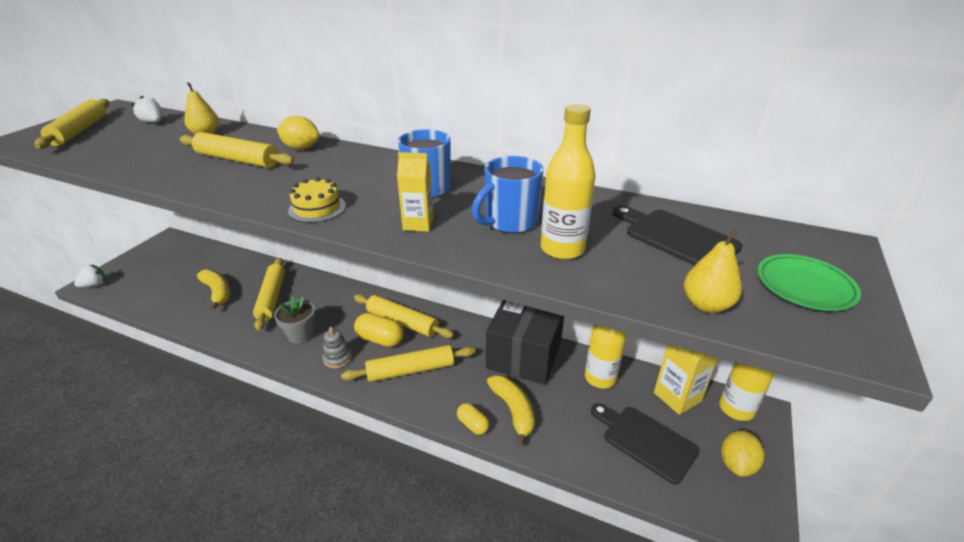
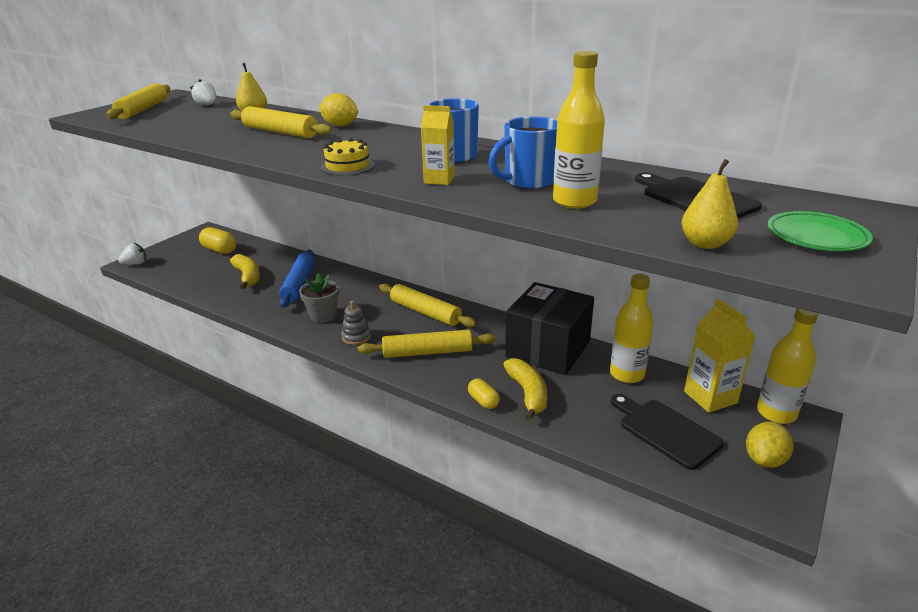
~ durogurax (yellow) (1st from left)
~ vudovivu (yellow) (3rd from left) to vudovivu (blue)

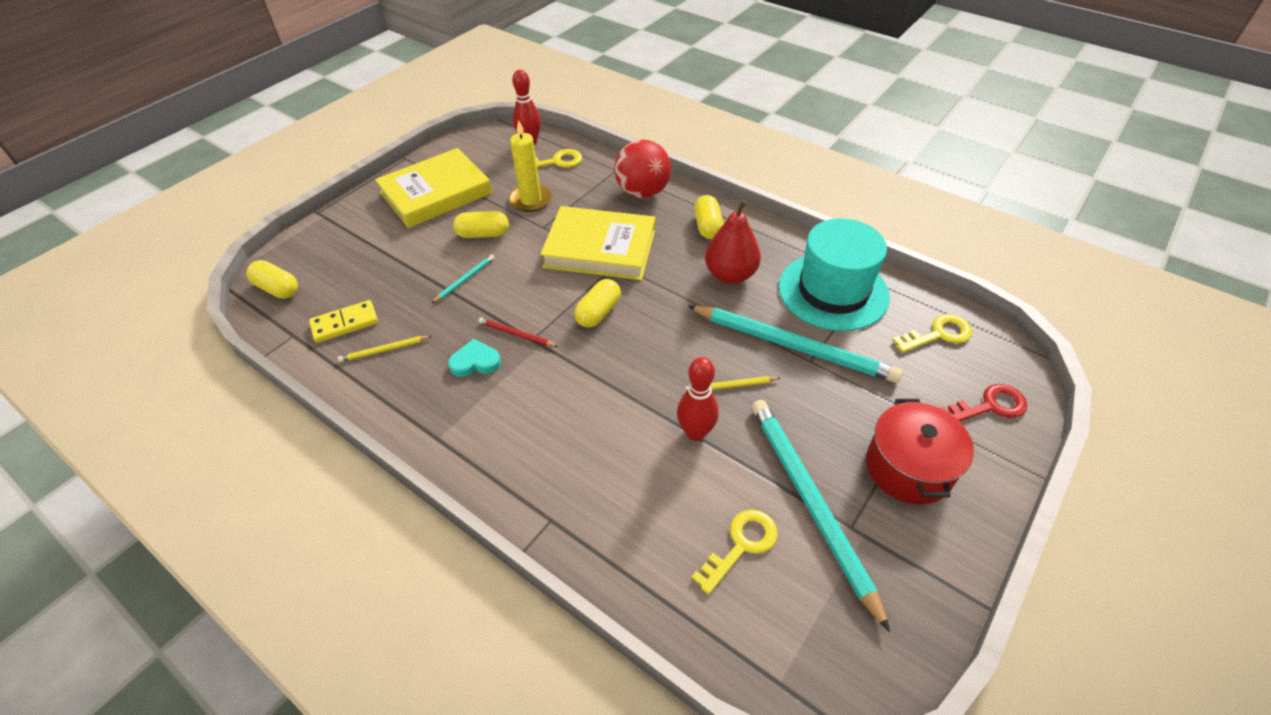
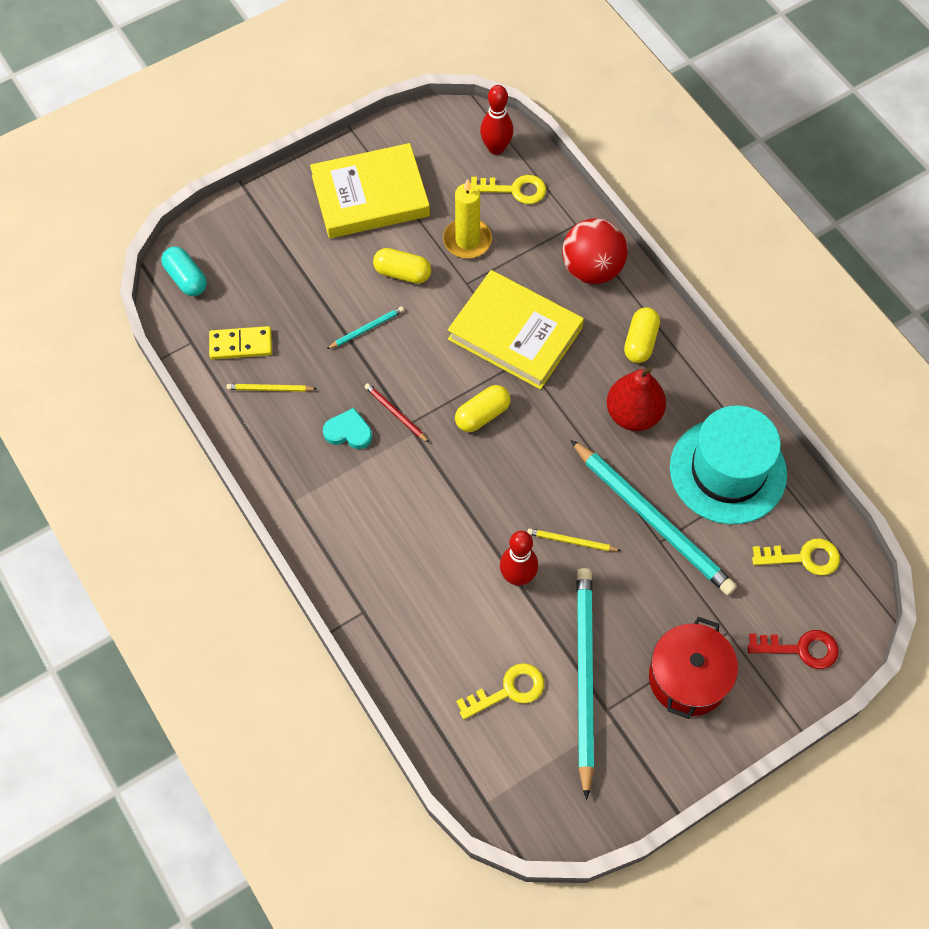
~ durogurax (yellow) (1st from left) to durogurax (turquoise)

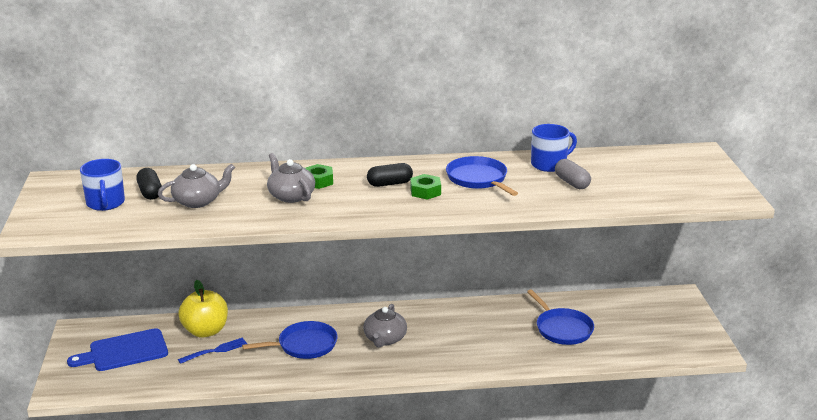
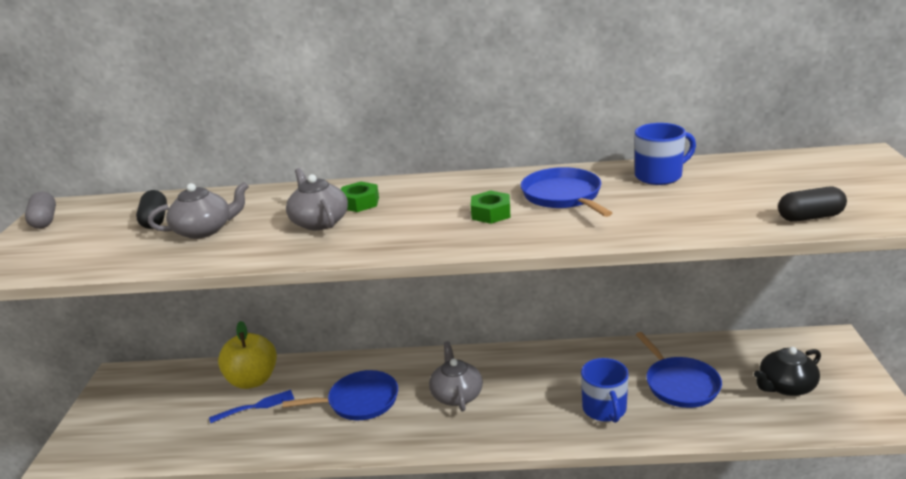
- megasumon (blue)
+ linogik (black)
~ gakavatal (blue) (1st from left)
~ durogurax (black) (2nd from left)
~ durogurax (grey)
~ linogik (grey) (3rd from left) 150 degrees clockwise

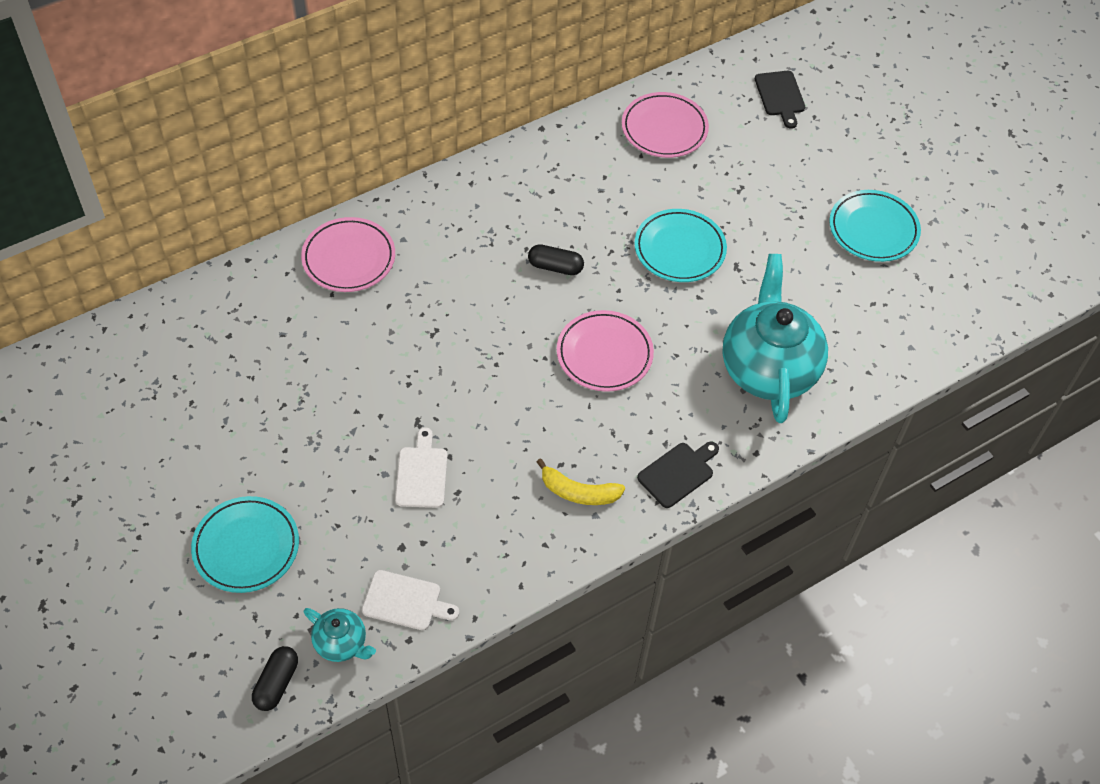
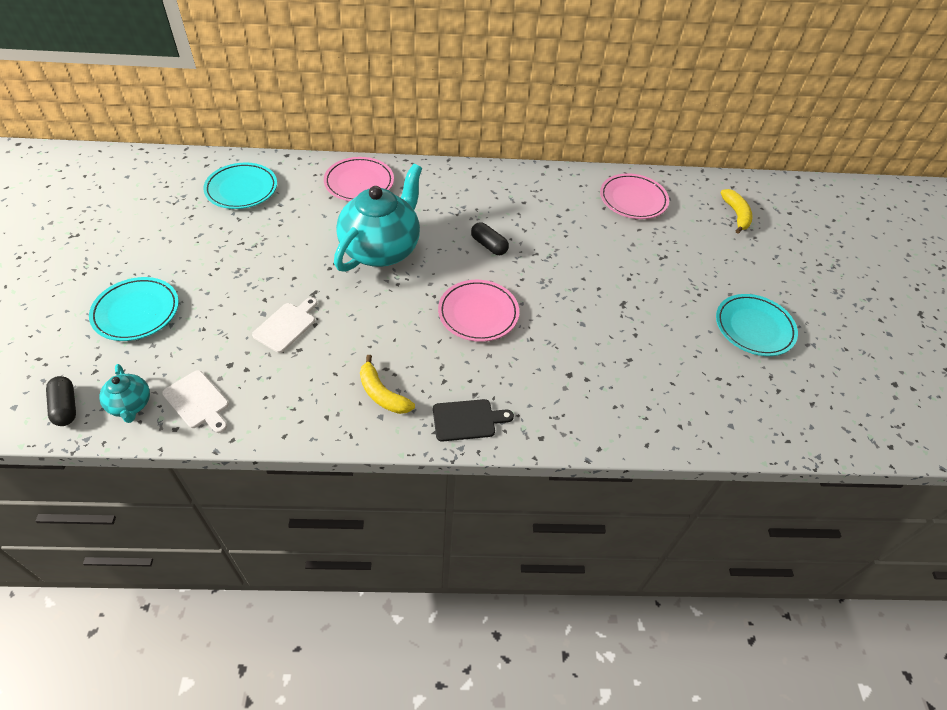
~ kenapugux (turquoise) (2nd from left)
~ linogik (turquoise) (2nd from left)
~ megasumon (black) (2nd from left) to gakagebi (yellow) (2nd from left)
~ durogurax (black) (1st from left) 75 degrees counterclockwise

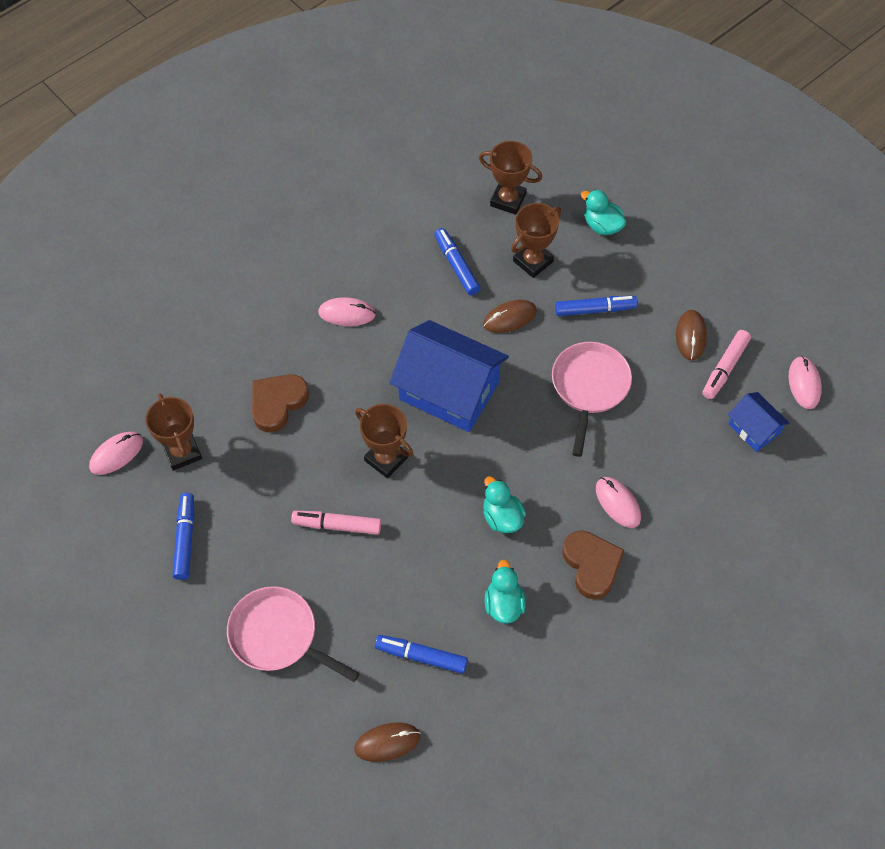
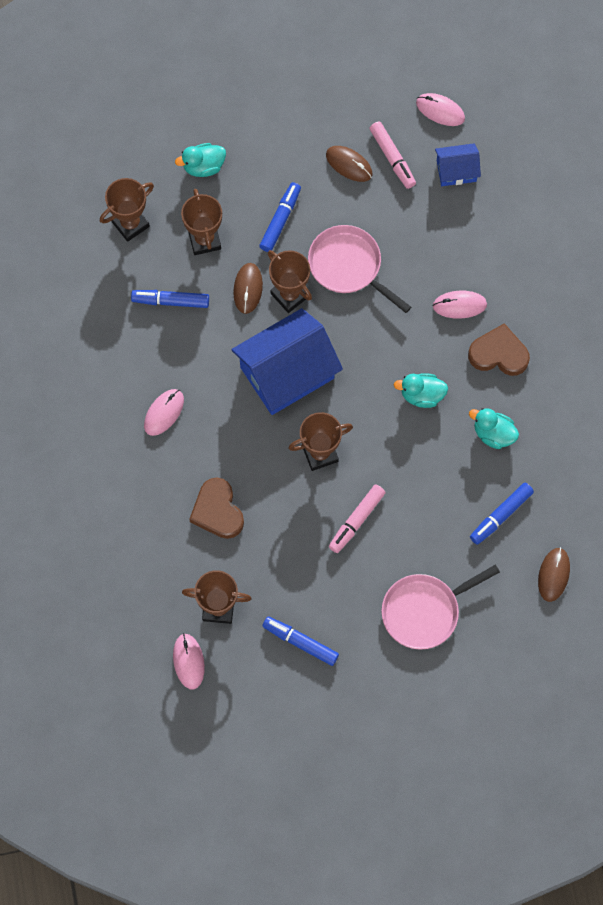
+ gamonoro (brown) (4th from left)

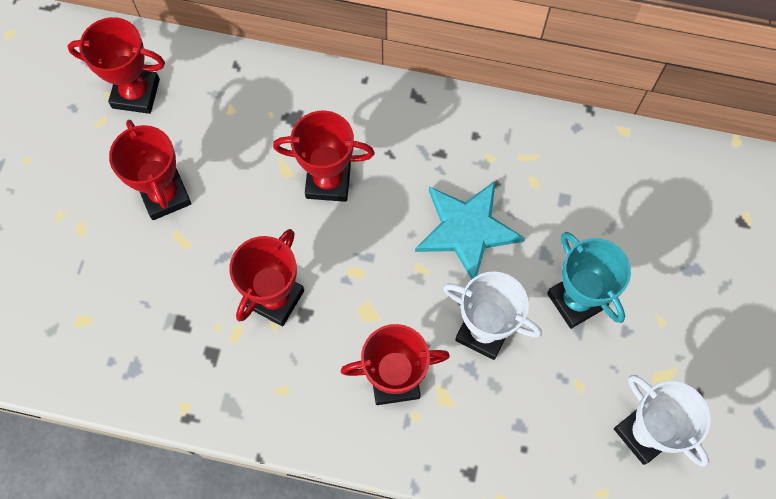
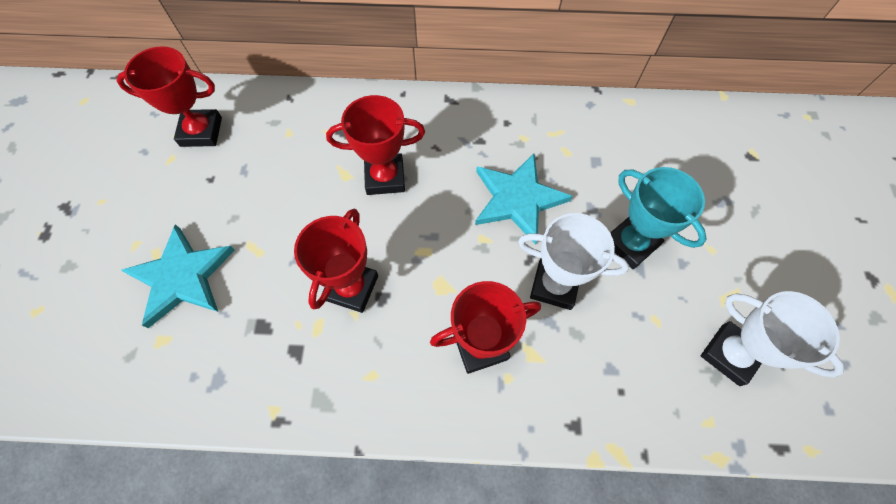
- gamonoro (red) (2nd from left)
+ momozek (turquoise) (1st from left)

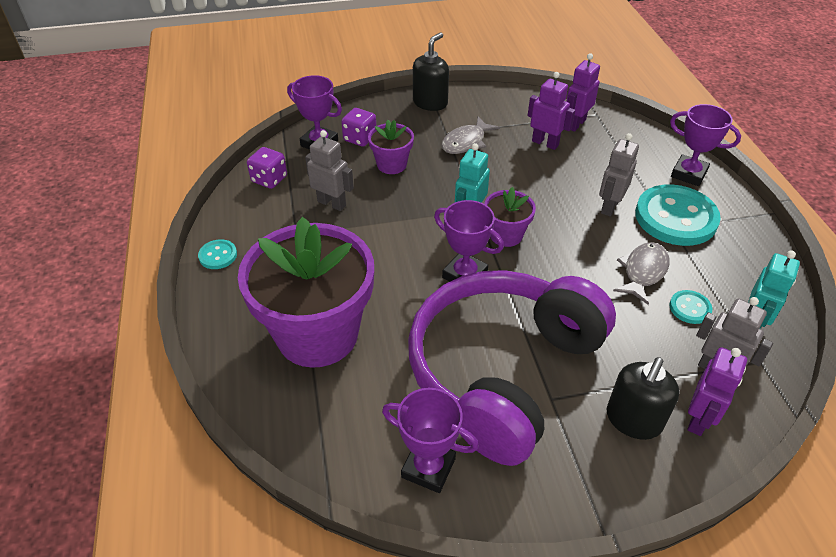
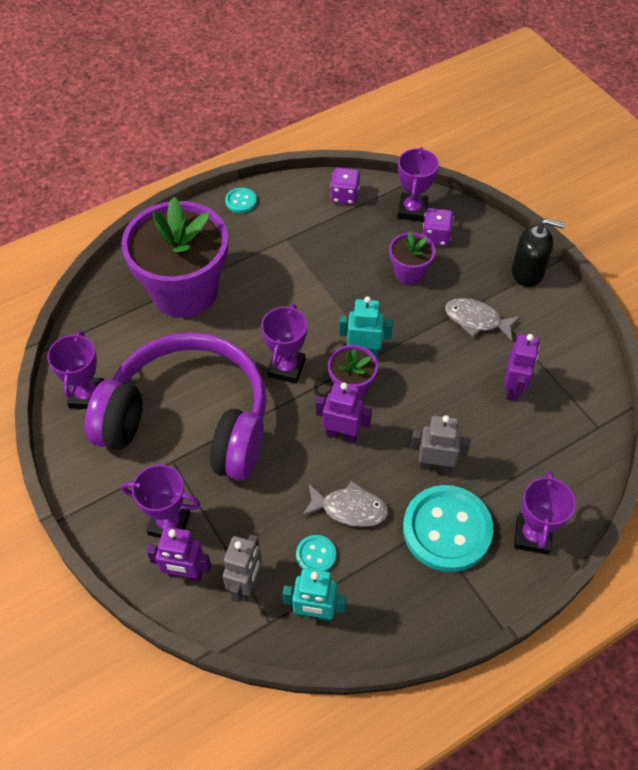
- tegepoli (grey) (1st from left)
~ tegepoli (purple) (2nd from left)
~ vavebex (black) (2nd from left) to gamonoro (purple) (2nd from left)

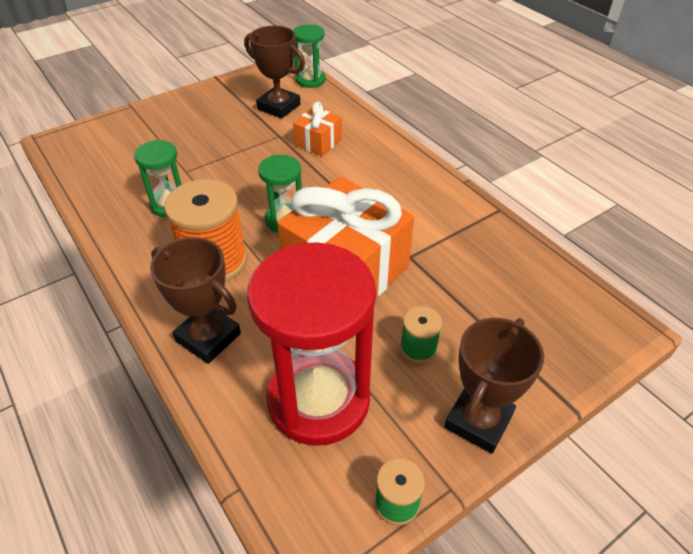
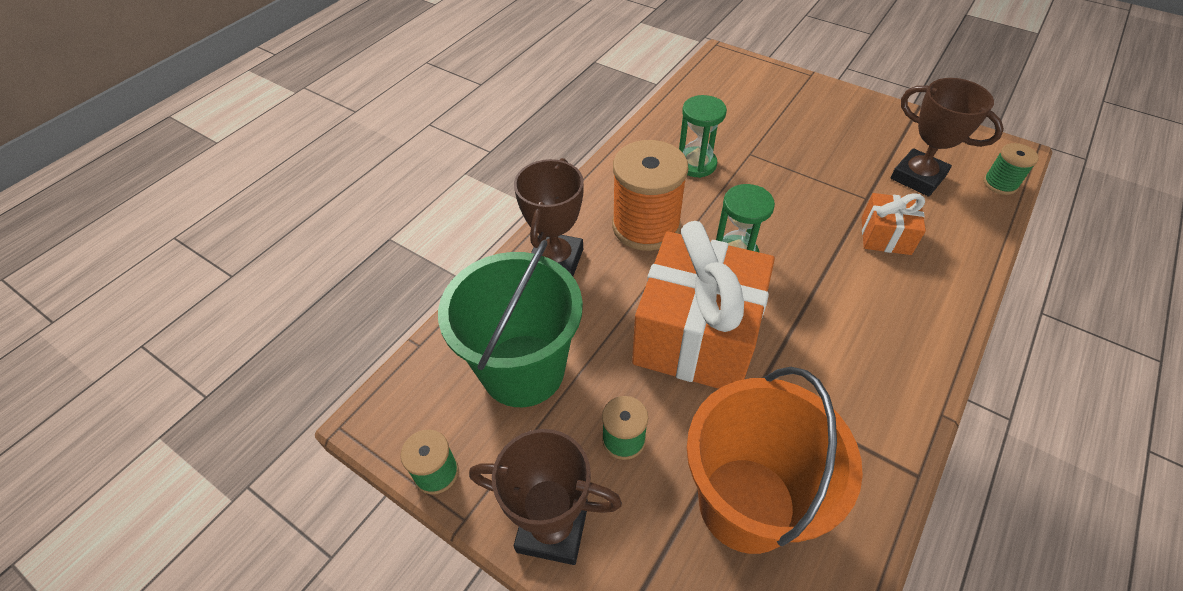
+ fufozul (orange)
~ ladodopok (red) to fufozul (green)
~ ladodopok (green) (3rd from left) to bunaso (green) (3rd from left)
~ gamonoro (brown) (2nd from left in the first image) 60 degrees counterclockwise

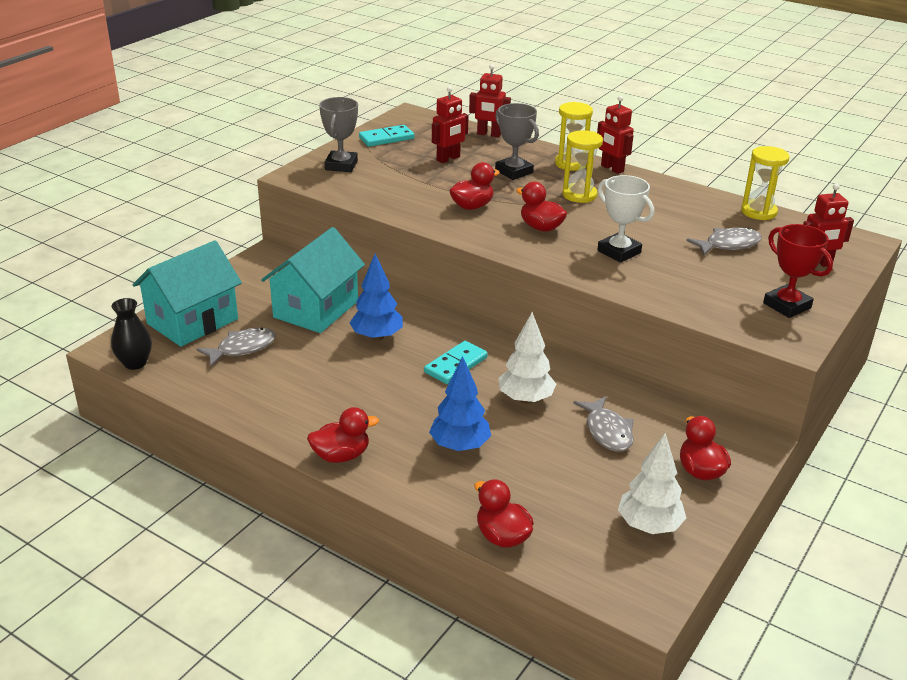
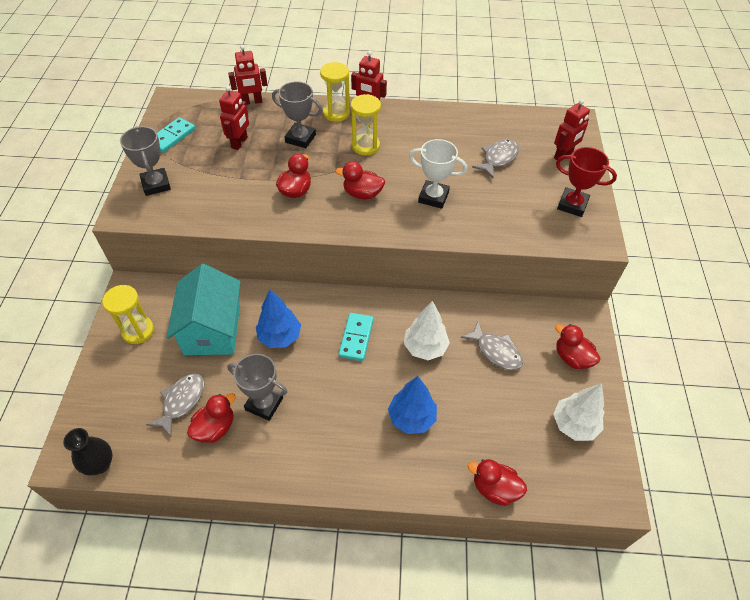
- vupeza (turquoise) (1st from left)
+ gamonoro (grey) (2nd from left)
~ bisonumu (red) (1st from left)
~ ladodopok (yellow) (3rd from left in the first image) to ladodopok (yellow) (1st from left)

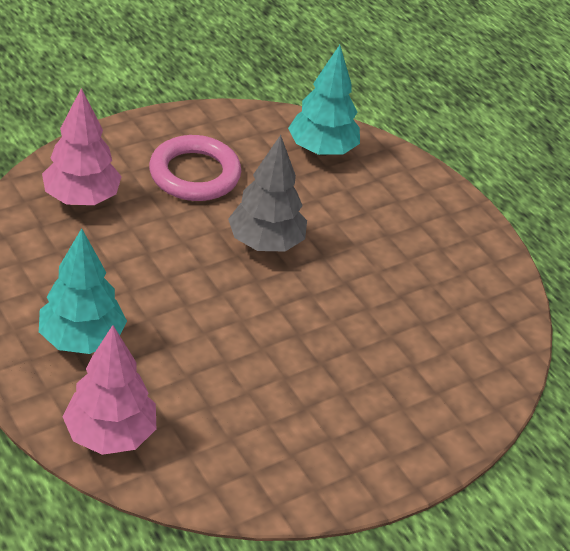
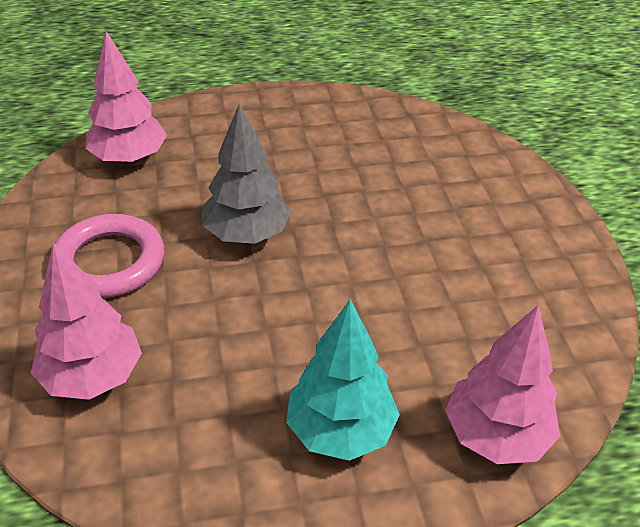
~ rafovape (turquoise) (2nd from left) to rafovape (pink) (2nd from left)

